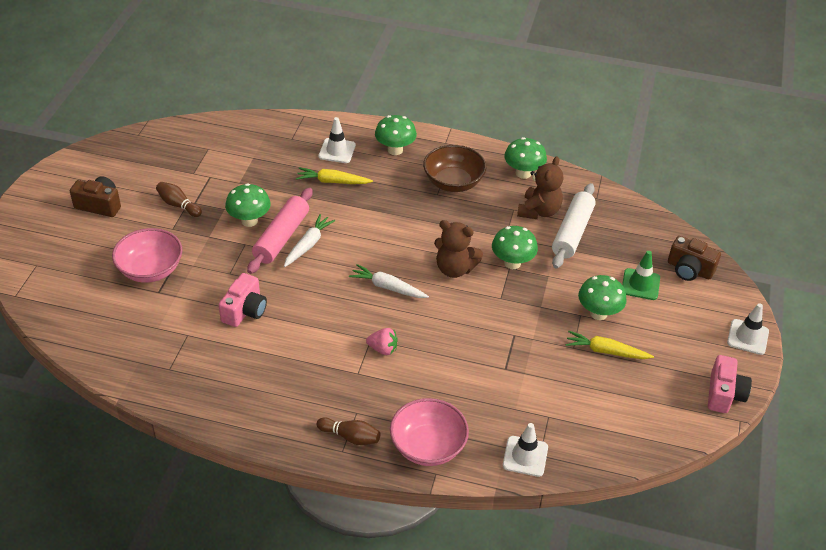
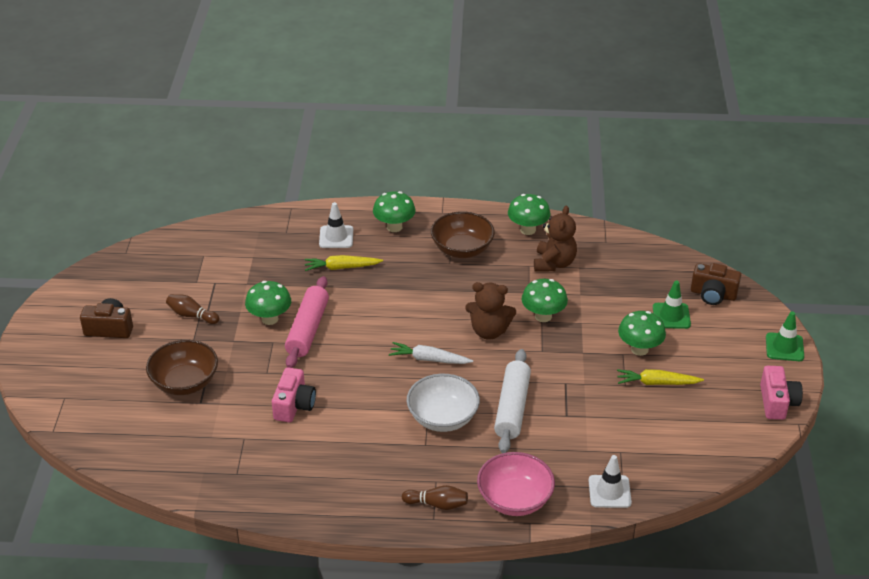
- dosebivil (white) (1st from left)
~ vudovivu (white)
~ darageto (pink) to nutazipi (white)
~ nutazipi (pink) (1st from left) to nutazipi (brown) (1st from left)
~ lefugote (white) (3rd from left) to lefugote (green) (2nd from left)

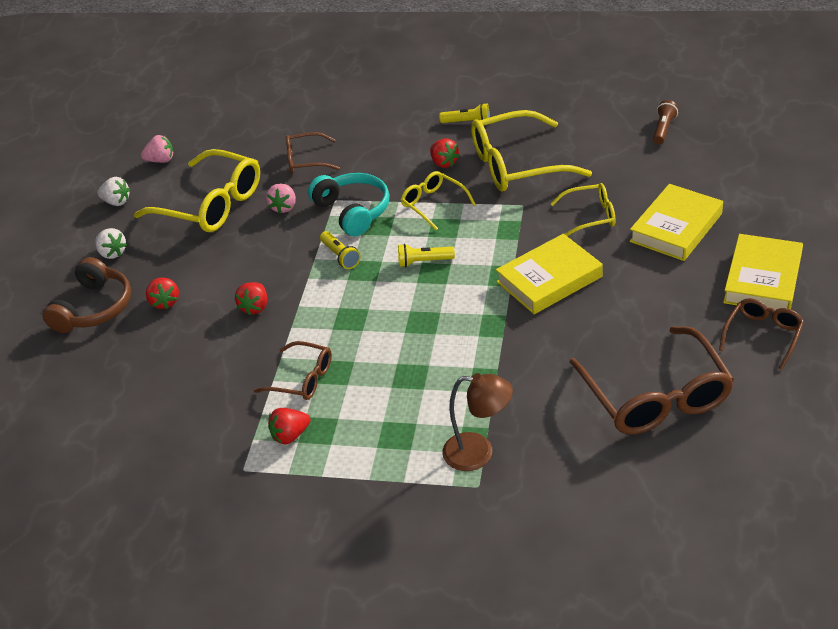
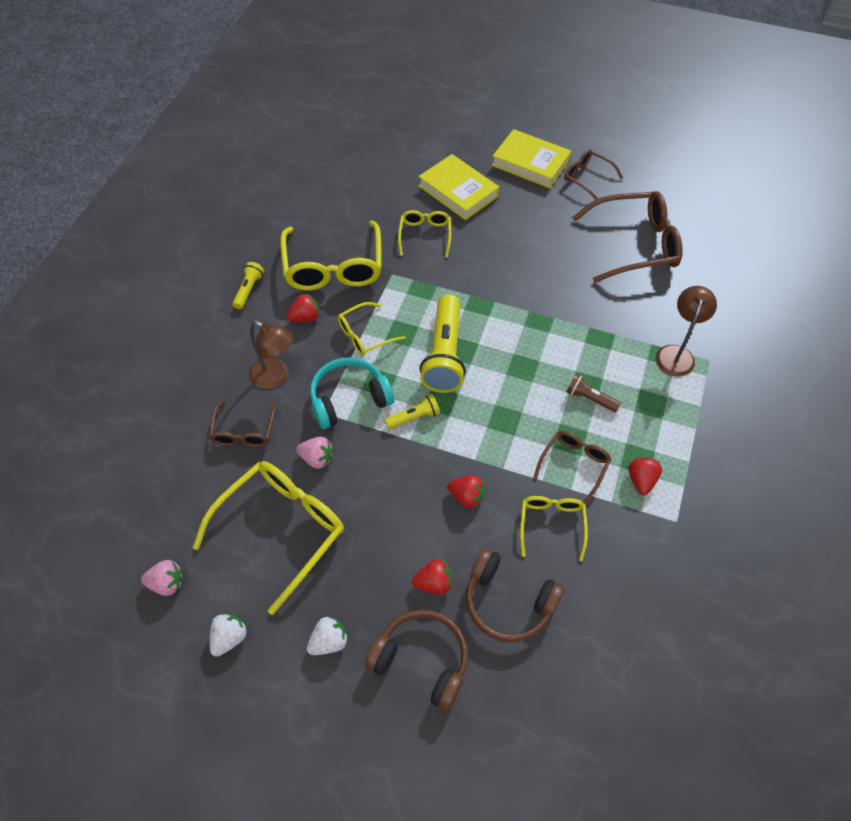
- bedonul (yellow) (1st from left)
+ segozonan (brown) (1st from left)
+ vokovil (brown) (2nd from left)
+ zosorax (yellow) (5th from left)
~ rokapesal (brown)
~ darageto (pink) (1st from left) 90 degrees clockwise
~ darageto (red) (3rd from left in the first image) 150 degrees counterclockwise
~ rokapesal (yellow) (2nd from left in the first image) x2.06

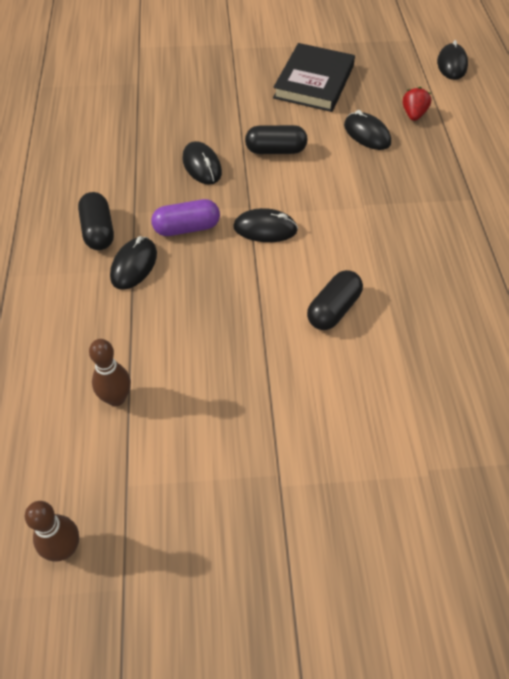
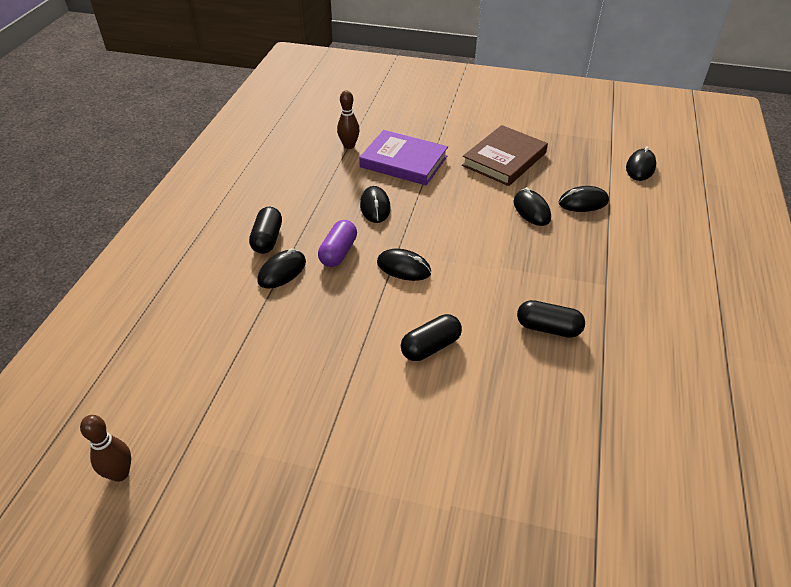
+ bedonul (purple)
~ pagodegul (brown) (2nd from left)
~ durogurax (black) (2nd from left in the first image) to durogurax (black) (3rd from left)
~ darageto (red) to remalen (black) (5th from left)
~ bedonul (black) to bedonul (brown)
~ durogurax (purple) 75 degrees counterclockwise

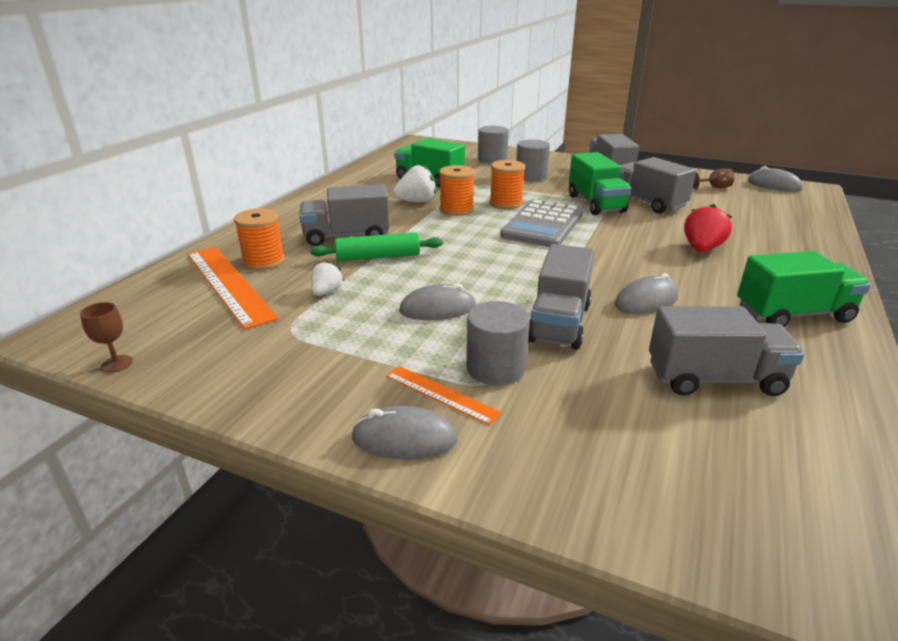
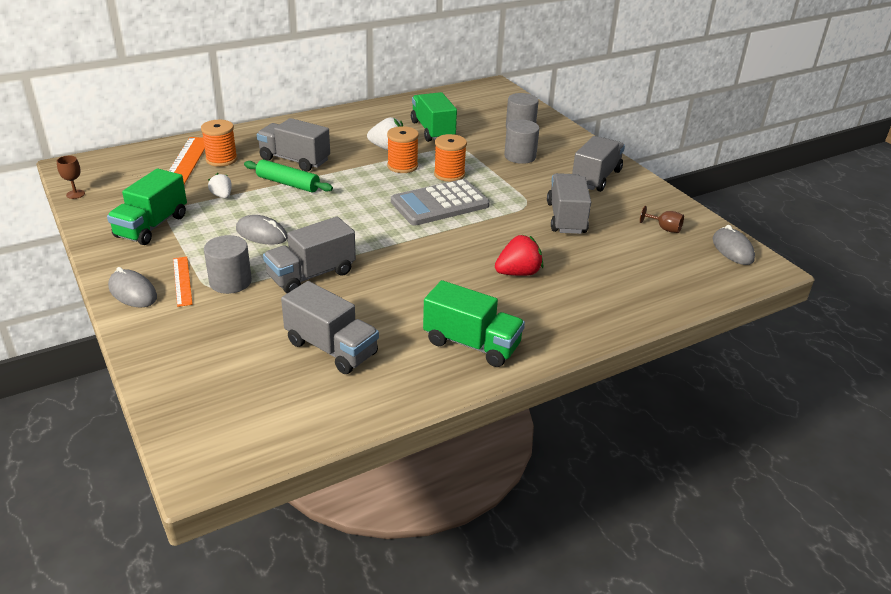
- remalen (grey) (3rd from left)
~ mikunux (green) (2nd from left in the first image) to mikunux (green) (1st from left)
~ darageto (white) (1st from left) 90 degrees counterclockwise

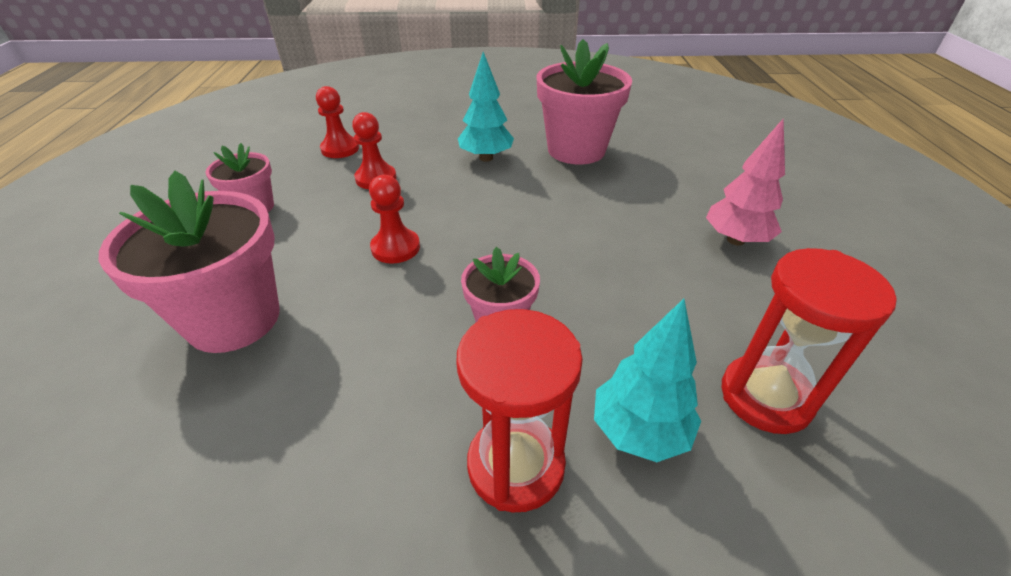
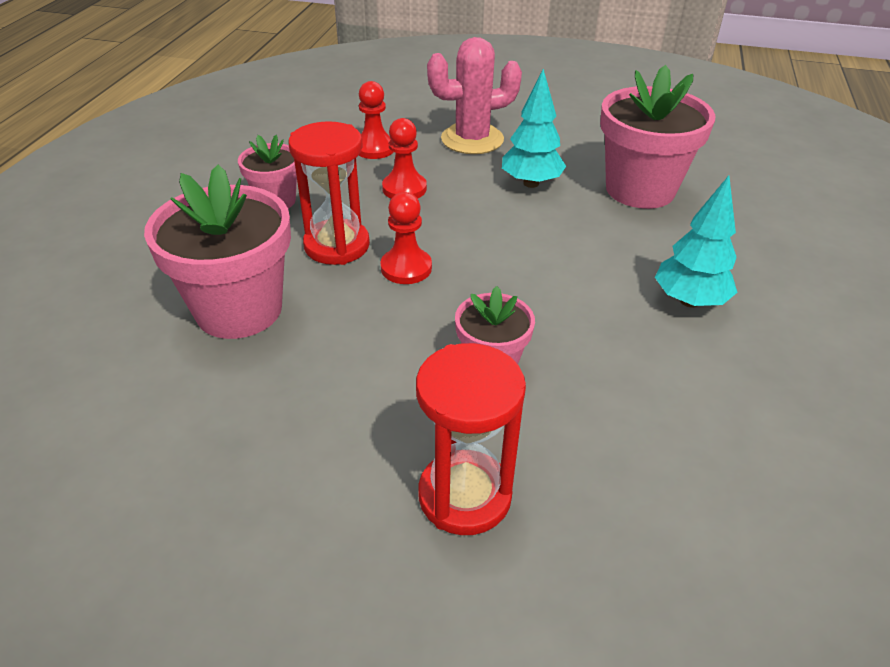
- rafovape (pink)
+ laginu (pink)
~ rafovape (turquoise) (2nd from left)
~ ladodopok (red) (2nd from left in the first image) to ladodopok (red) (1st from left)

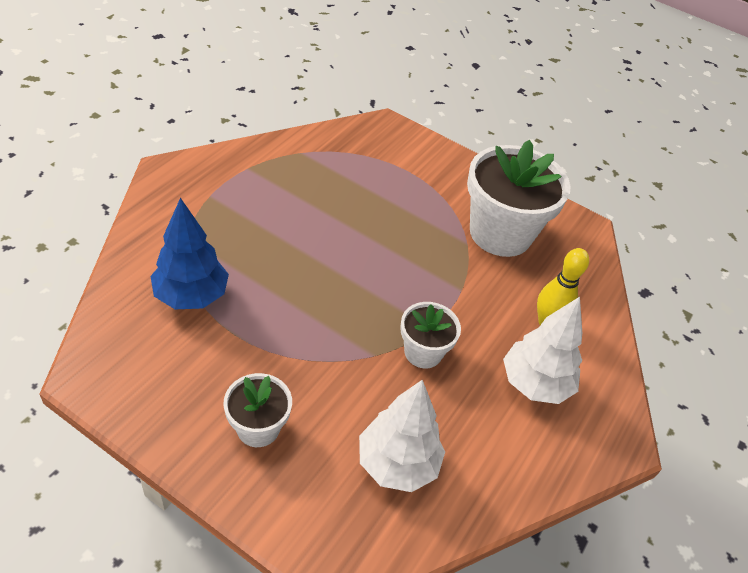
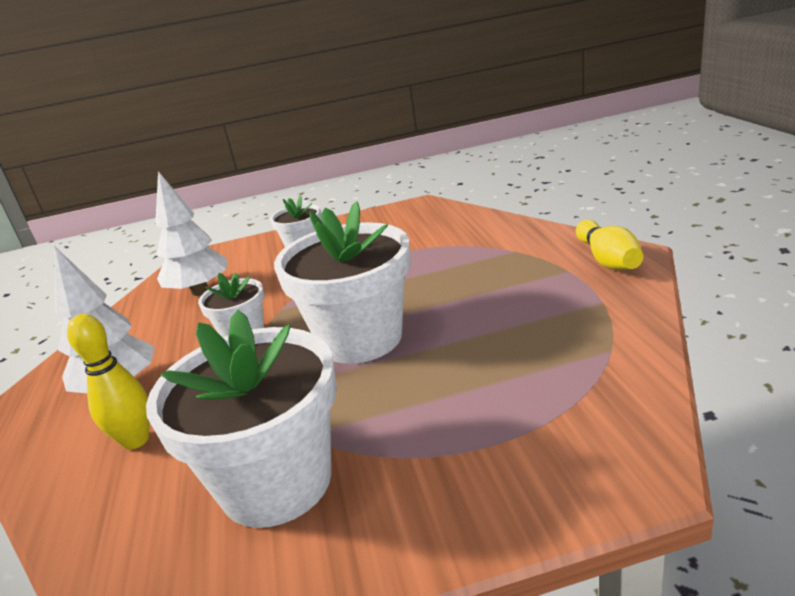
- rafovape (blue)
+ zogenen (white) (4th from left)
+ pagodegul (yellow) (2nd from left)

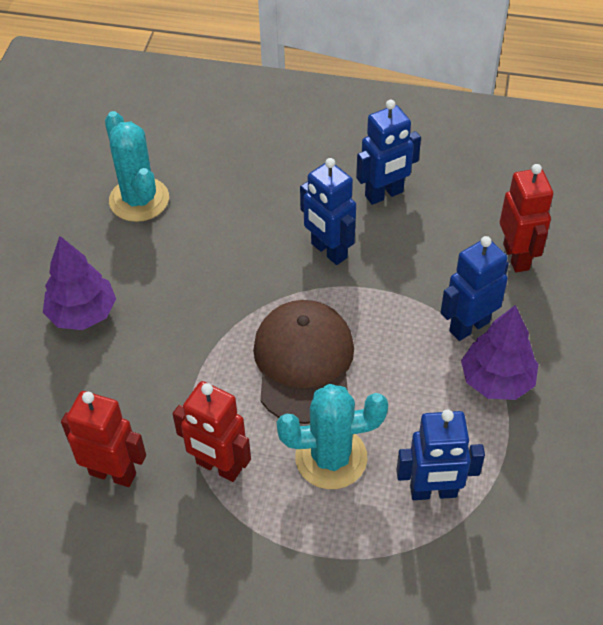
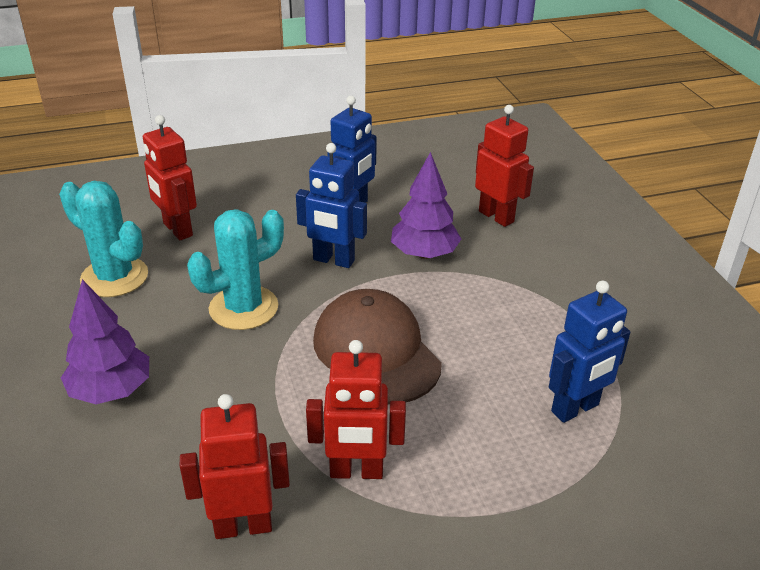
- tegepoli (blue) (4th from left)
+ tegepoli (red) (1st from left)
~ laginu (turquoise) (2nd from left)
~ rafovape (purple) (2nd from left)

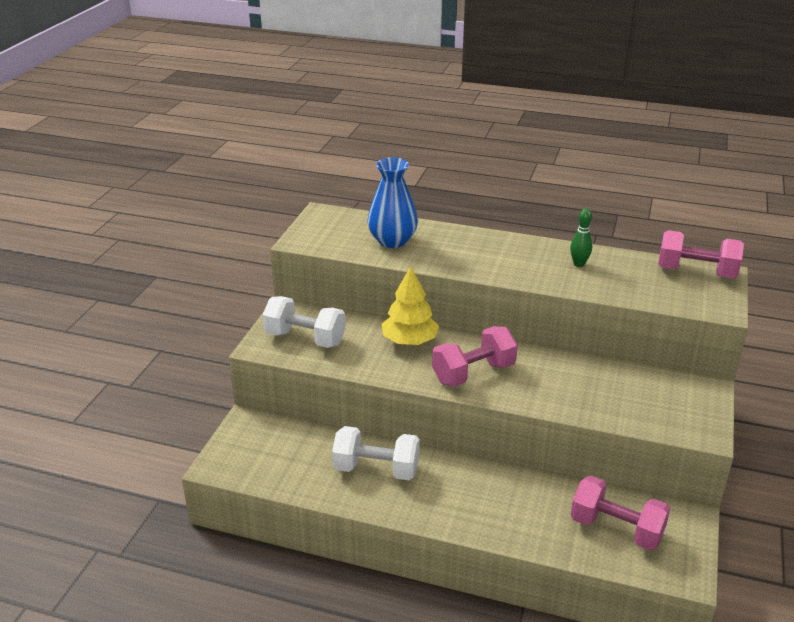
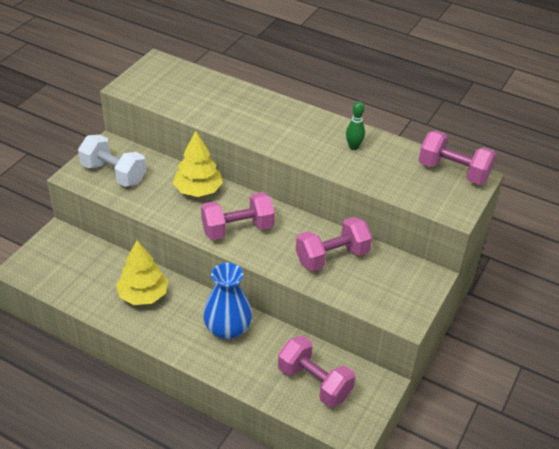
+ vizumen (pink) (3rd from left)
~ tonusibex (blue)
~ vizumen (white) (2nd from left) to rafovape (yellow) (1st from left)

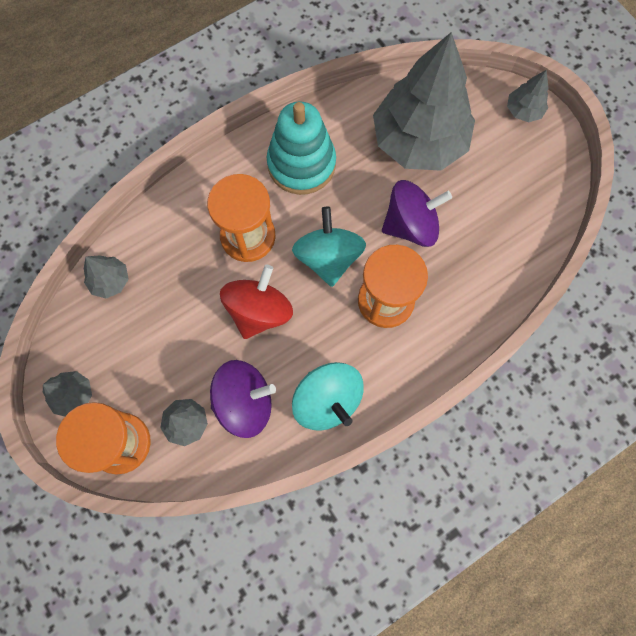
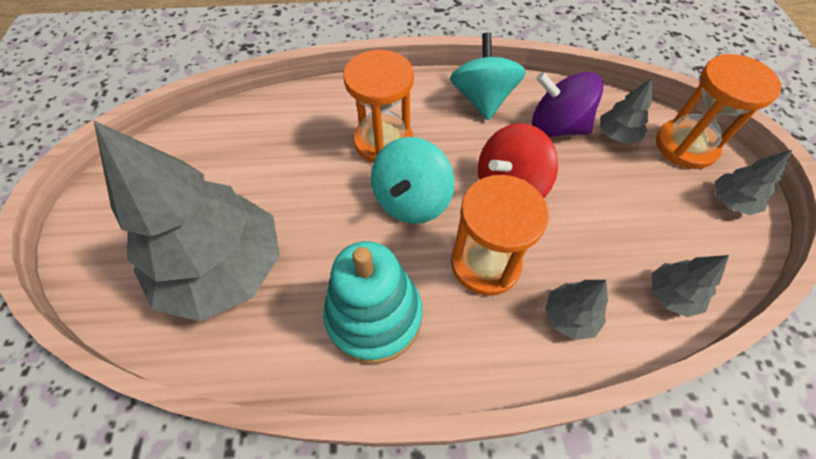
- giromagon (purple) (2nd from left)
~ rafovape (grey) (5th from left in the first image) to rafovape (grey) (2nd from left)

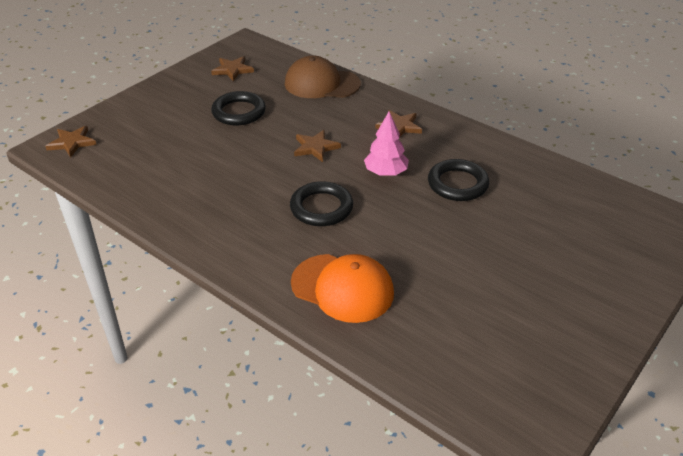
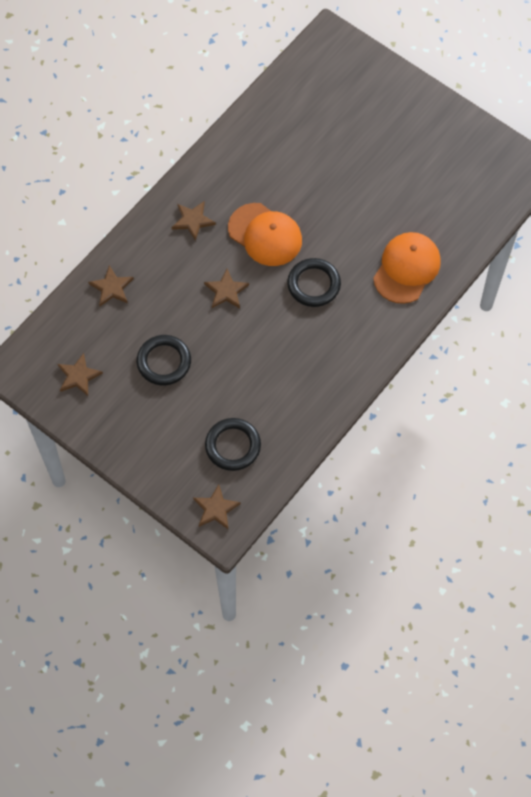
~ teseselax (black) (3rd from left in the first image) to teseselax (black) (2nd from left)
~ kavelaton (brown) to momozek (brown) (2nd from left)
~ rafovape (pink) to kavelaton (orange) (1st from left)

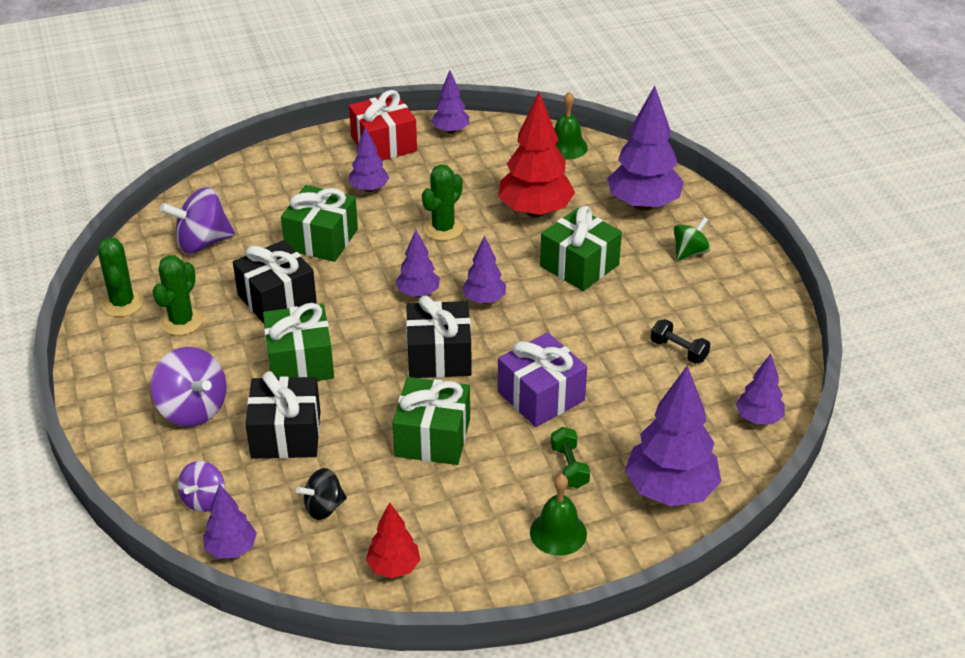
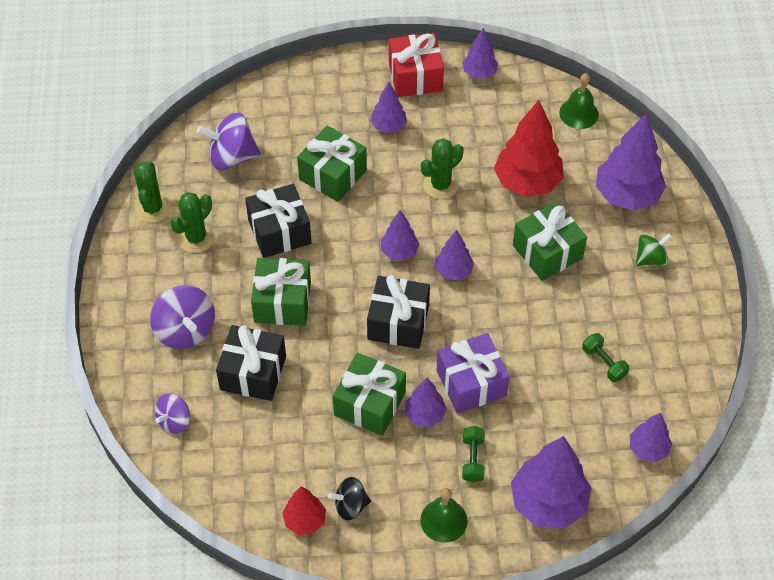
~ rafovape (purple) (1st from left in the first image) to rafovape (purple) (3rd from left)
~ giromagon (black)
~ vizumen (black) to vizumen (green) (2nd from left)

